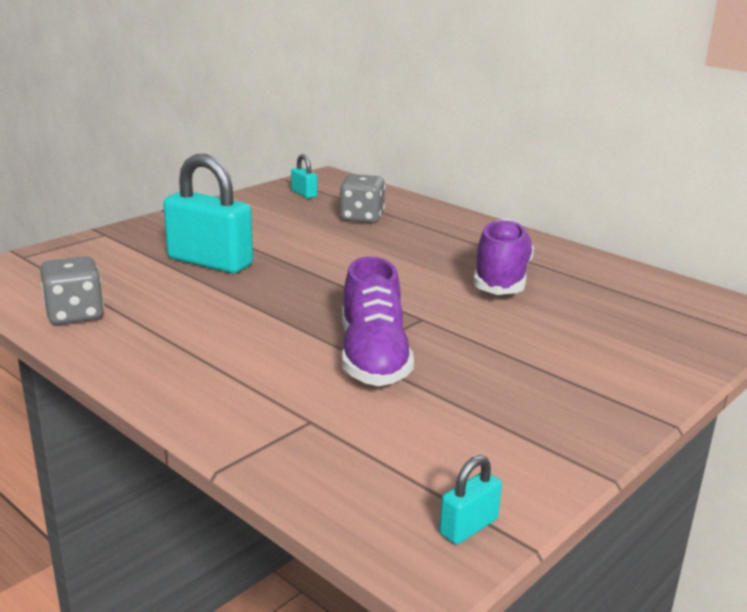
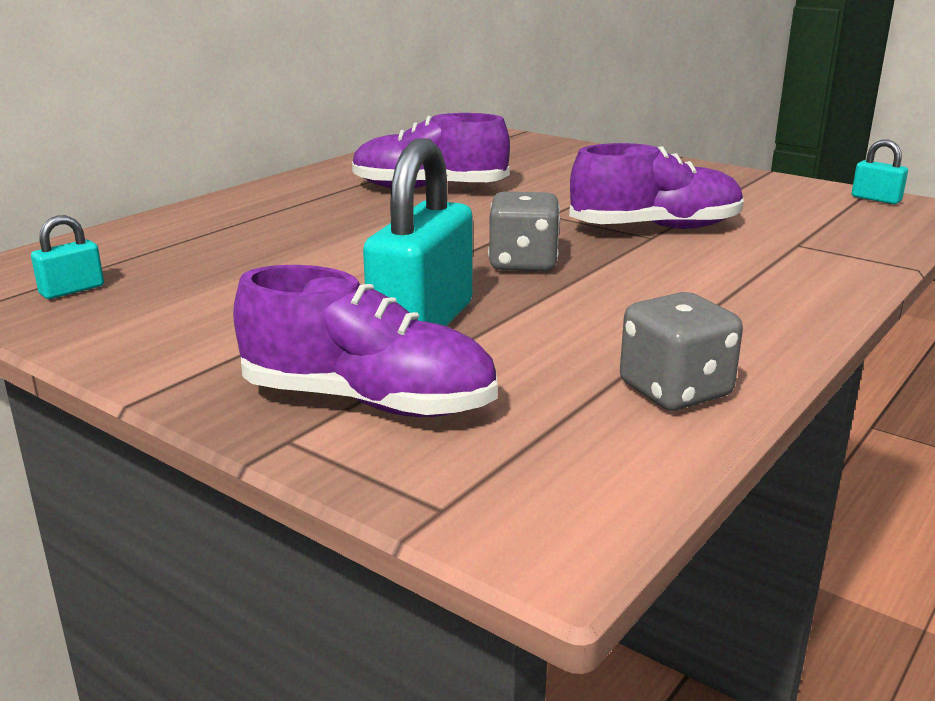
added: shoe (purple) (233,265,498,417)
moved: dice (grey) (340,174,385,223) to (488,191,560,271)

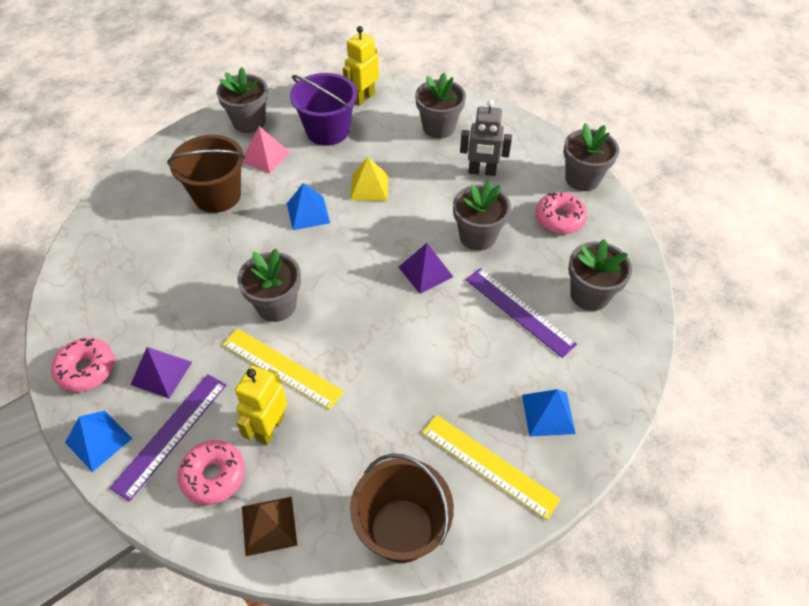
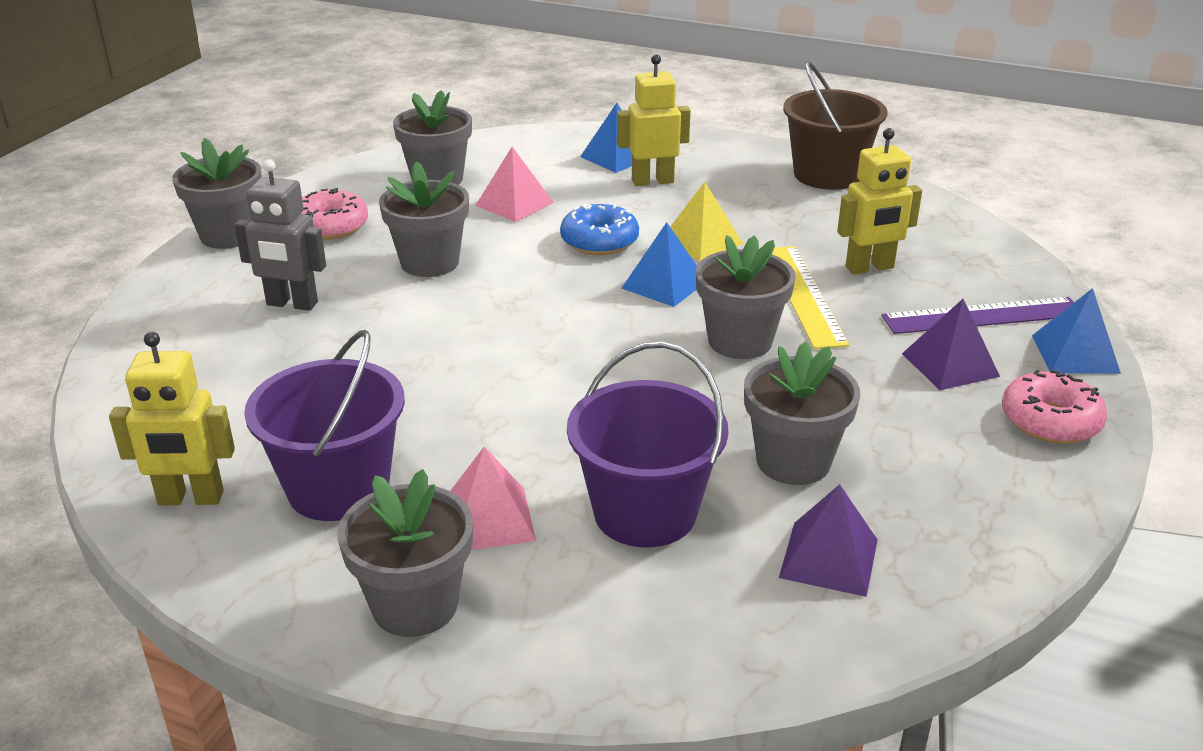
removed: donut (pink) (178,440,245,505); pyramid (brown) (242,497,297,556); ruler (yellow) (422,415,561,520)
added: donut (blue) (560,203,639,255); robot (yellow) (617,54,691,186)
moved: pyramid (blue) (287,183,330,230) to (622,222,697,307); pyramid (yellow) (350,157,388,201) to (670,182,743,261); pyramid (purple) (399,243,453,294) to (779,484,878,597); flower pot (grey) (415,73,466,139) to (744,341,860,485)
replaced: ruler (purple) (466,268,577,358) to pyramid (pink) (475,147,554,222)
recoloured: bucket (brown) (167,135,245,213) to bucket (purple) (567,342,728,547)
turned: robot (grey) (460,100,512,176) = (234,159,326,311) 135 degrees clockwise

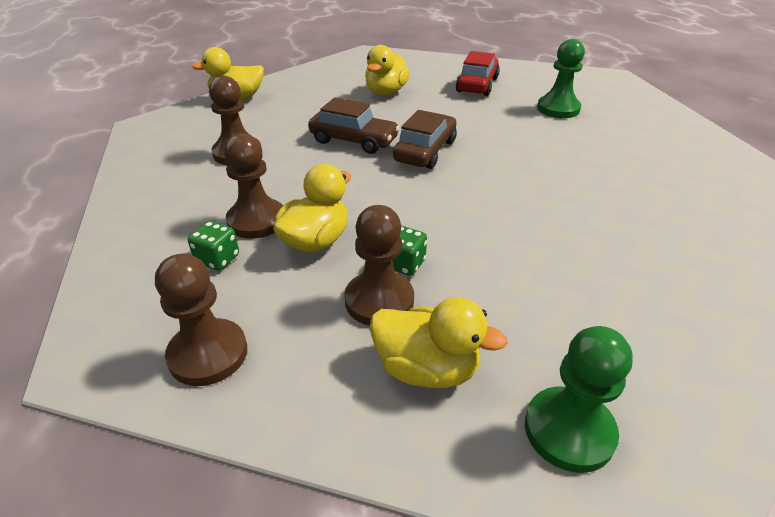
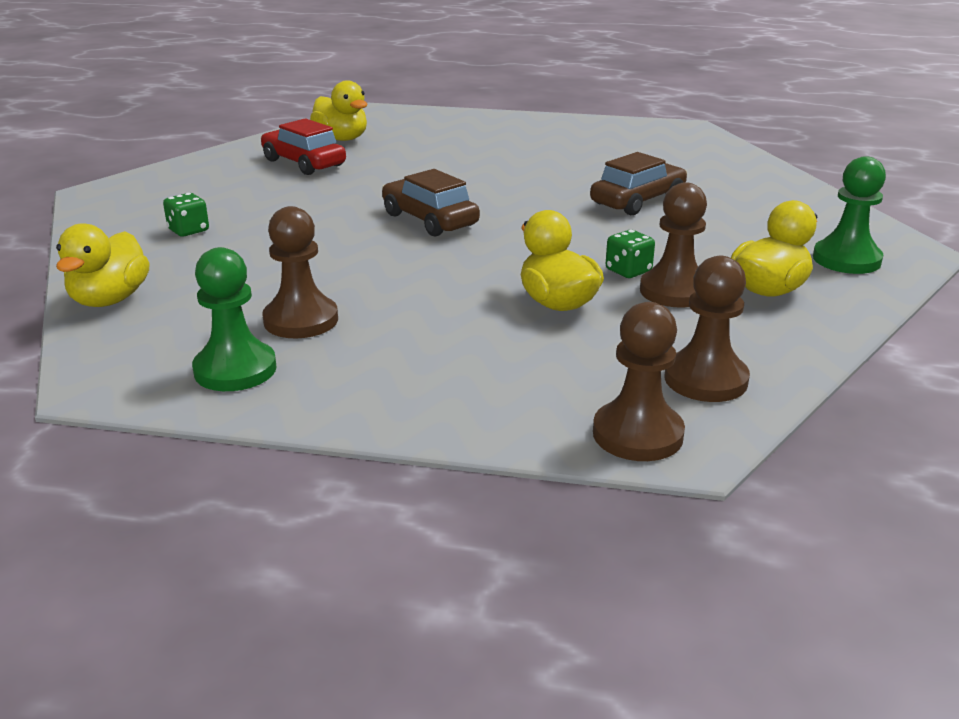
moved: dice (green) (188,221,239,271) to (163,193,209,237); pawn (brown) (224,134,283,239) to (593,302,685,461); car (brown) (308,98,400,154) to (590,152,687,215); duck (yellow) (365,45,410,95) to (310,80,367,141); pawn (green) (537,39,585,118) to (192,247,277,391)

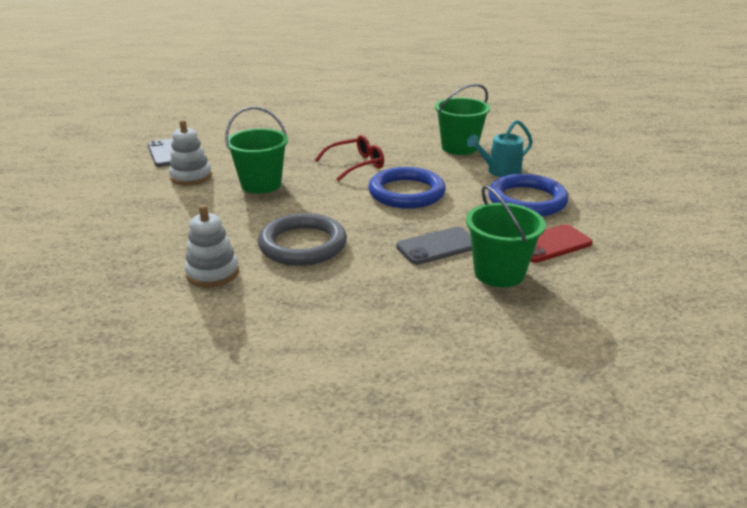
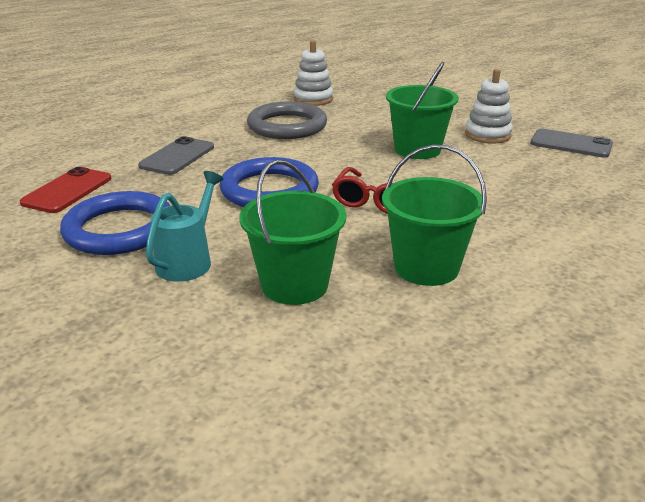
moved: bucket (green) (466,185,546,287) to (382,144,487,286)

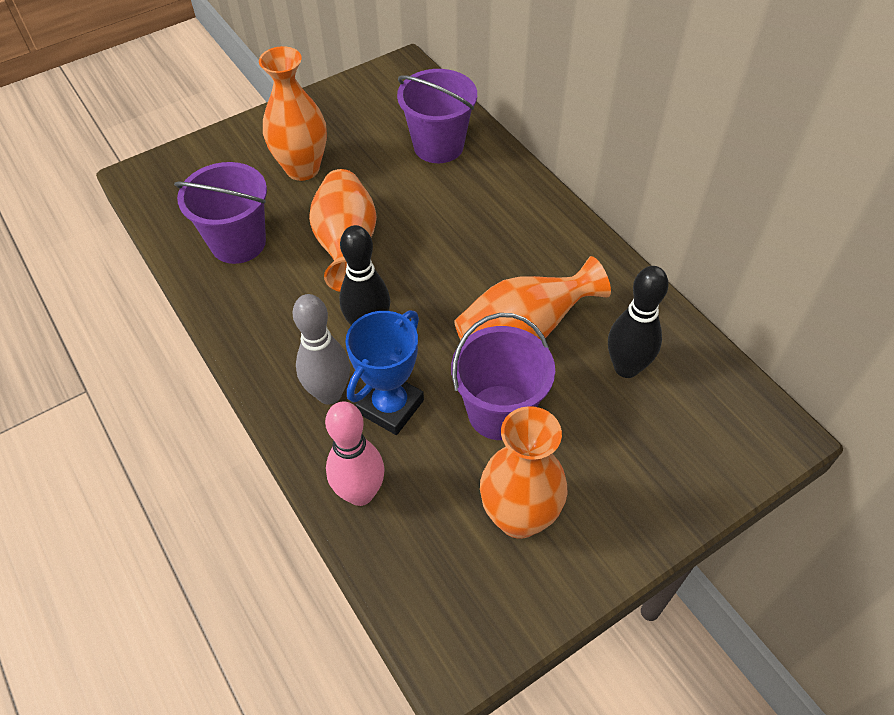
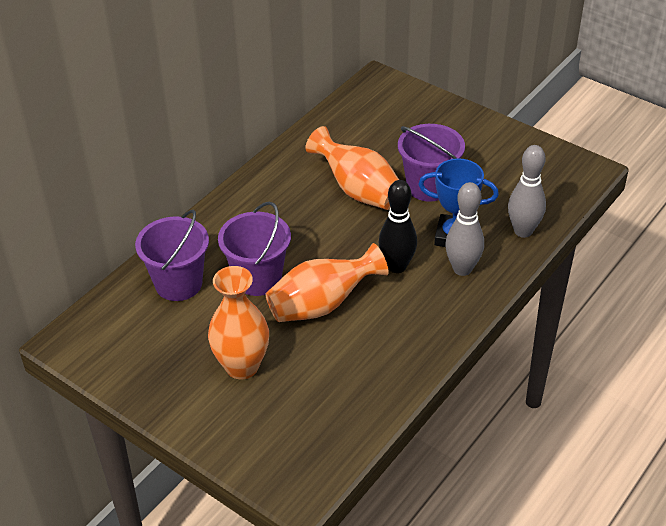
removed: vase (orange) (480,406,567,539); bowling pin (black) (608,266,668,378)
moved: bucket (purple) (174,162,267,264) to (218,202,291,296)
recoloured: bowling pin (pink) (325,402,385,506) to bowling pin (grey) (508,145,546,238)

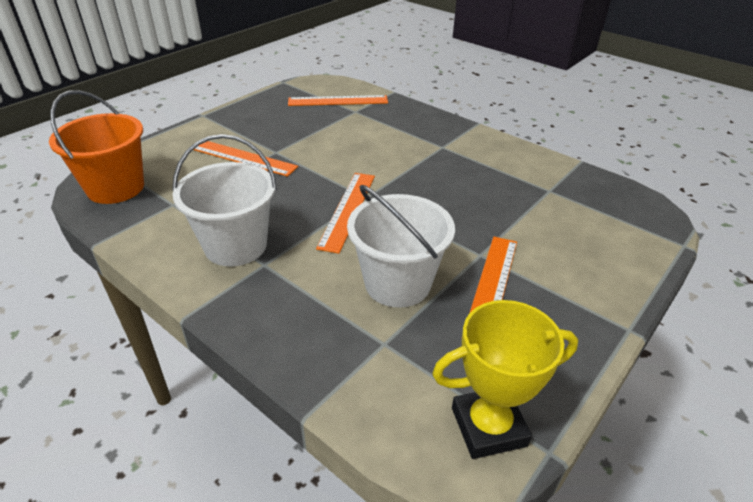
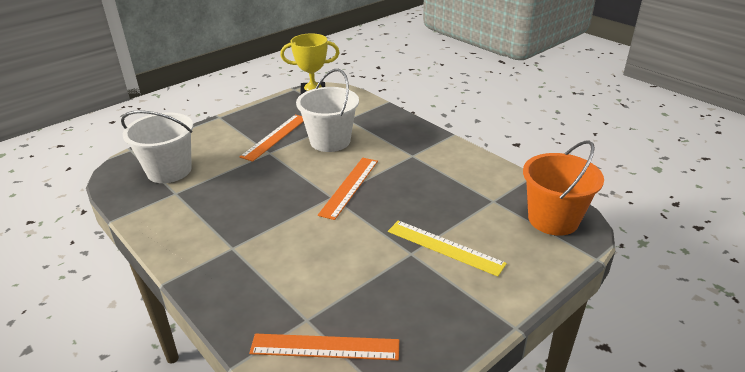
moved: bucket (white) (172,134,277,266) to (121,110,193,183)
recoloured: ruler (orange) (194,141,298,177) to ruler (yellow) (388,220,507,277)

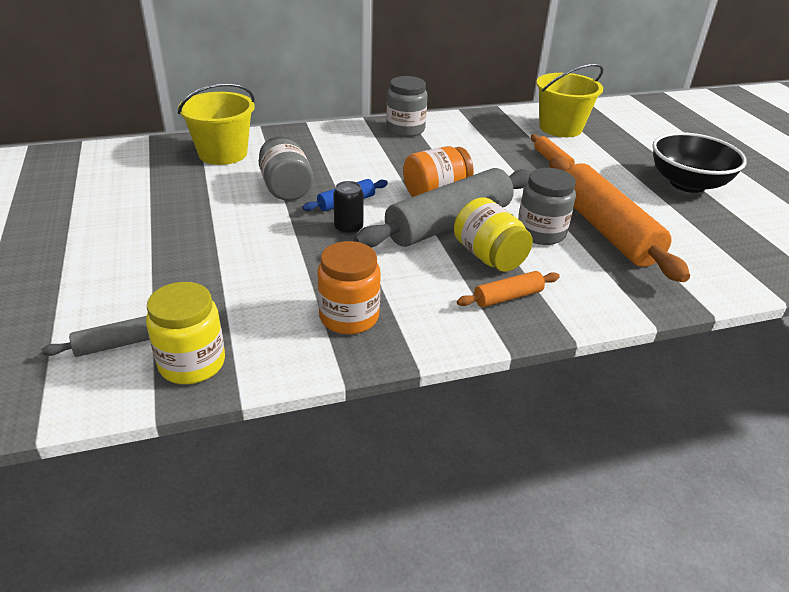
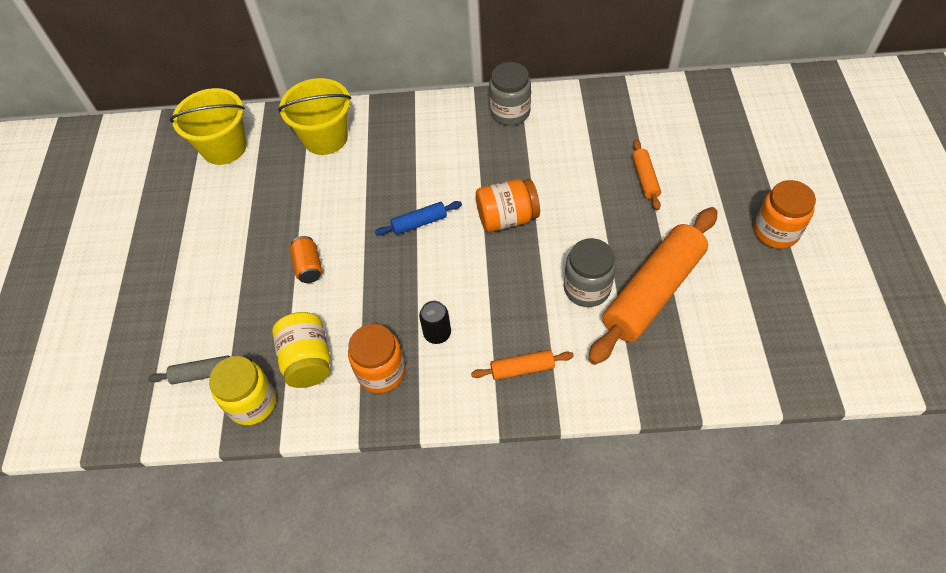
removed: jar (grey) (259,136,313,201); rolling pin (grey) (354,168,531,248)
added: can (orange) (290,236,322,283)
moved: can (black) (333,181,364,235) to (419,301,451,344); jar (yellow) (454,197,533,272) to (272,312,330,388); bucket (yellow) (536,63,604,137) to (170,88,247,165)
replaced: bowl (black) (652,132,747,193) to jar (orange) (754,180,816,249)
turned: rolling pin (orange) (549,157,690,282) = (588,207,718,365) 45 degrees clockwise

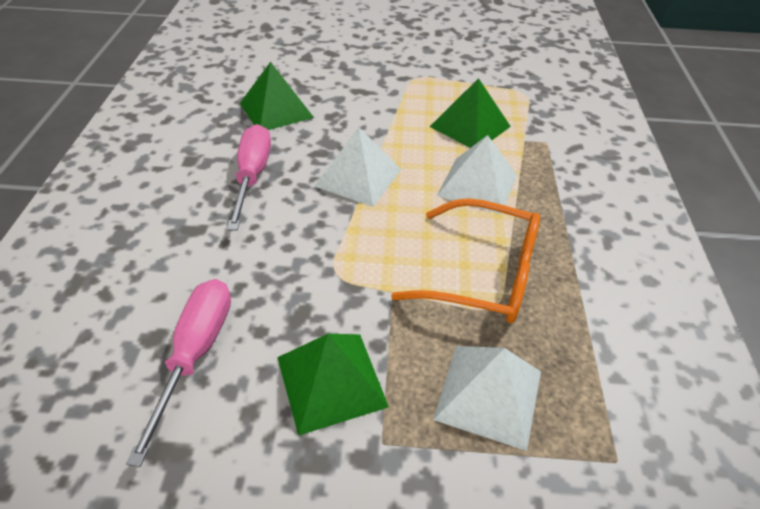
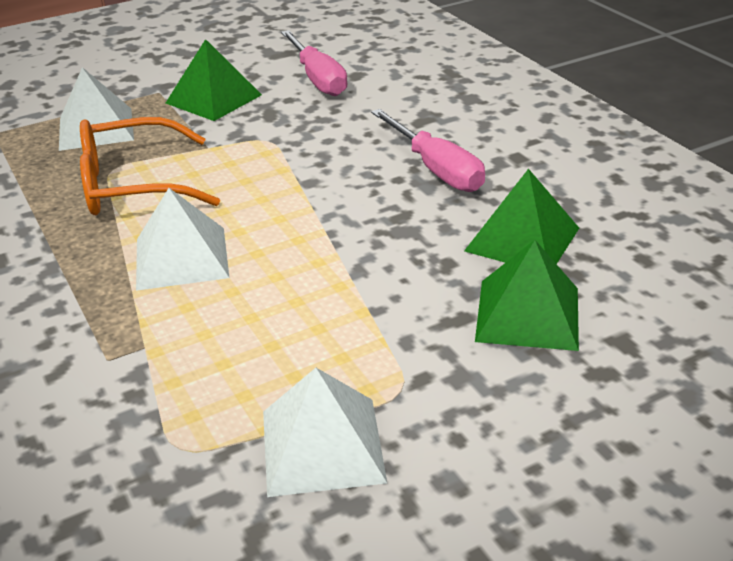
moved: pyramid (white) (315,127,401,207) to (263,368,387,497); pyramid (green) (430,78,511,148) to (475,240,579,351)

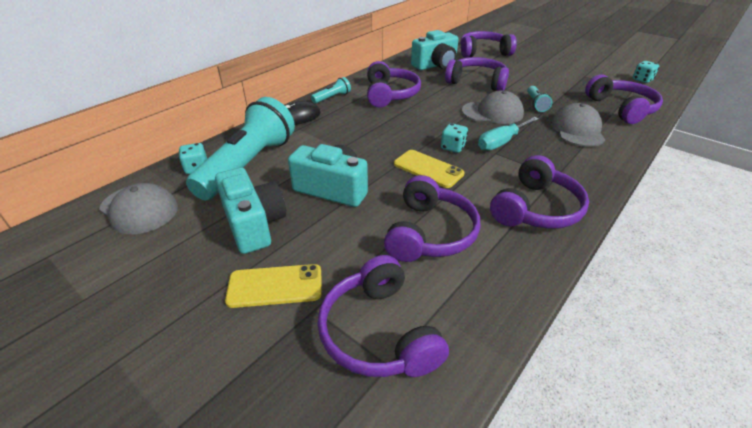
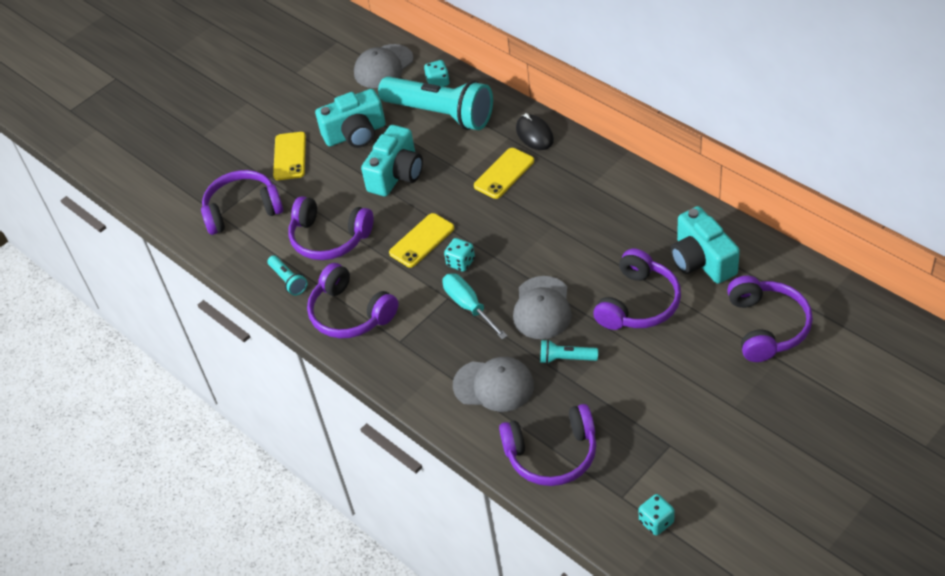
removed: headphones (purple) (367,61,421,107)
added: phone (yellow) (474,148,534,199)
moved: flashlight (turquoise) (311,77,351,104) to (267,255,308,296)

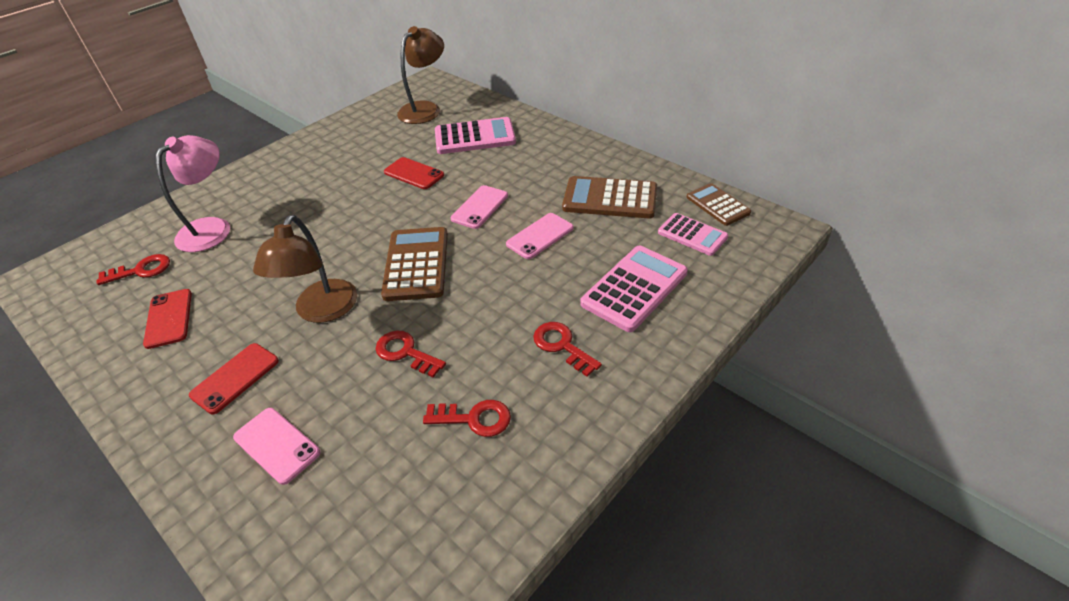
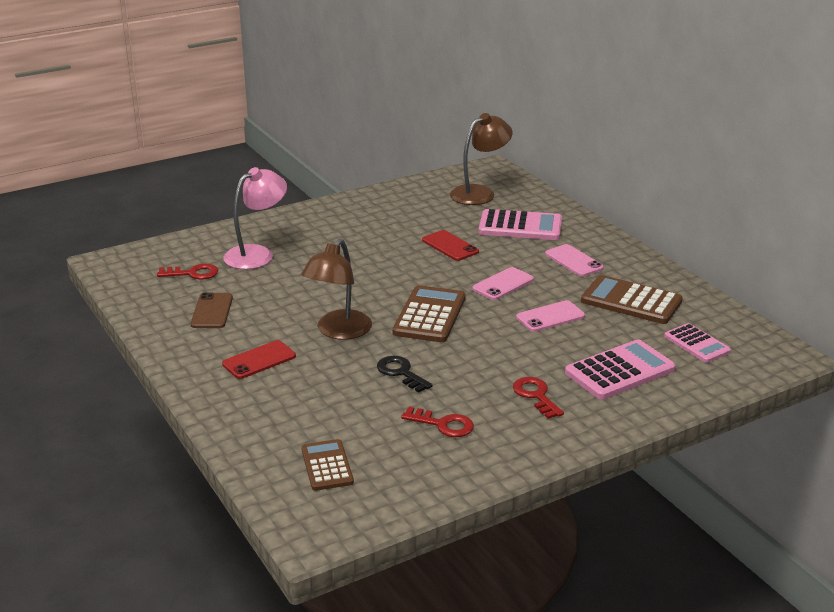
moved: phone (pink) (233,408,320,485) to (545,244,604,277); calculator (brown) (687,183,751,226) to (301,439,354,491)
recoloured: phone (red) (143,289,192,349) to phone (brown) (191,292,233,328); key (red) (376,331,446,377) to key (black) (377,356,433,393)

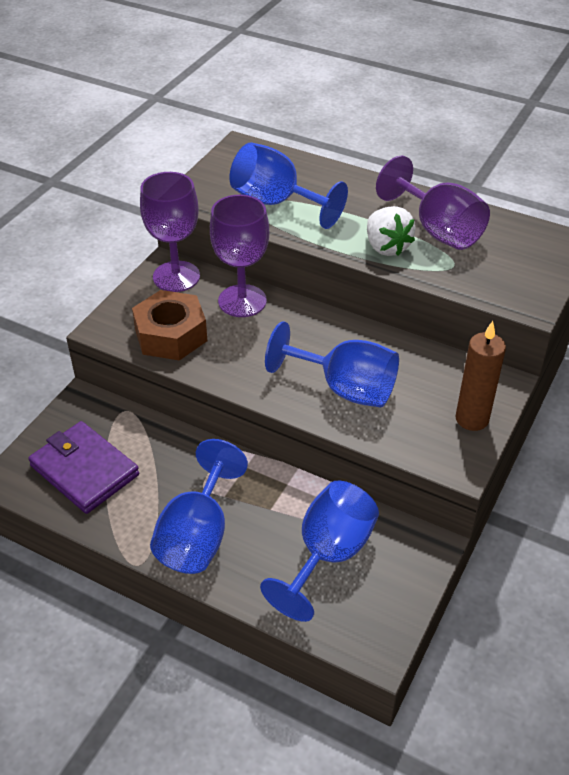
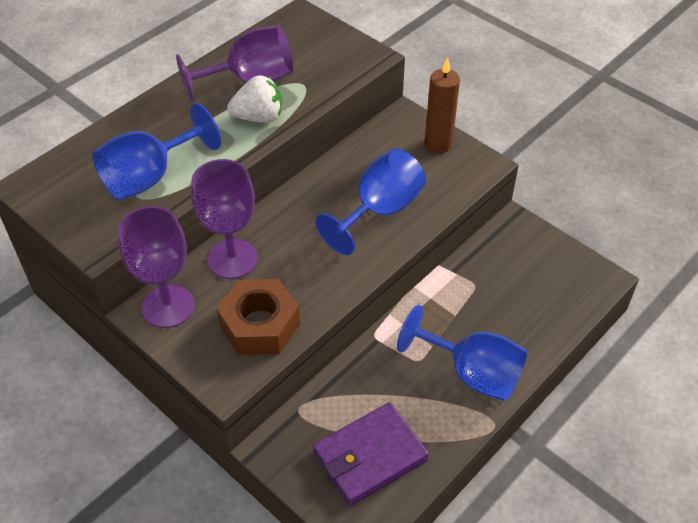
removed: goblet (blue) (260,480,379,622)

